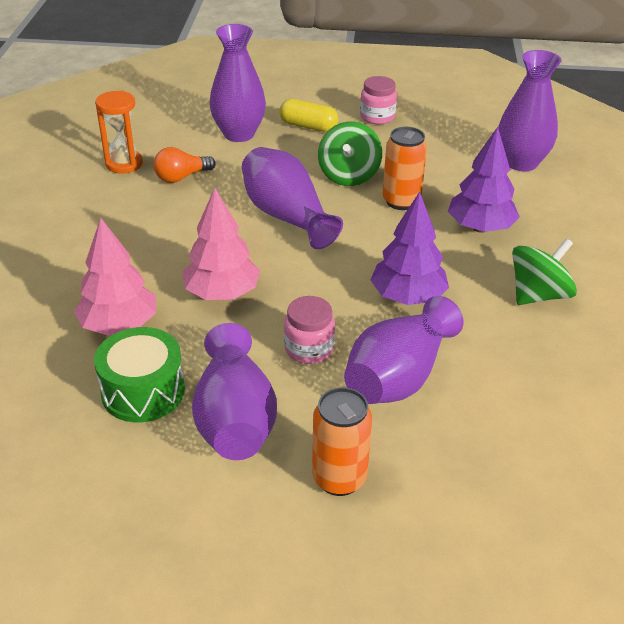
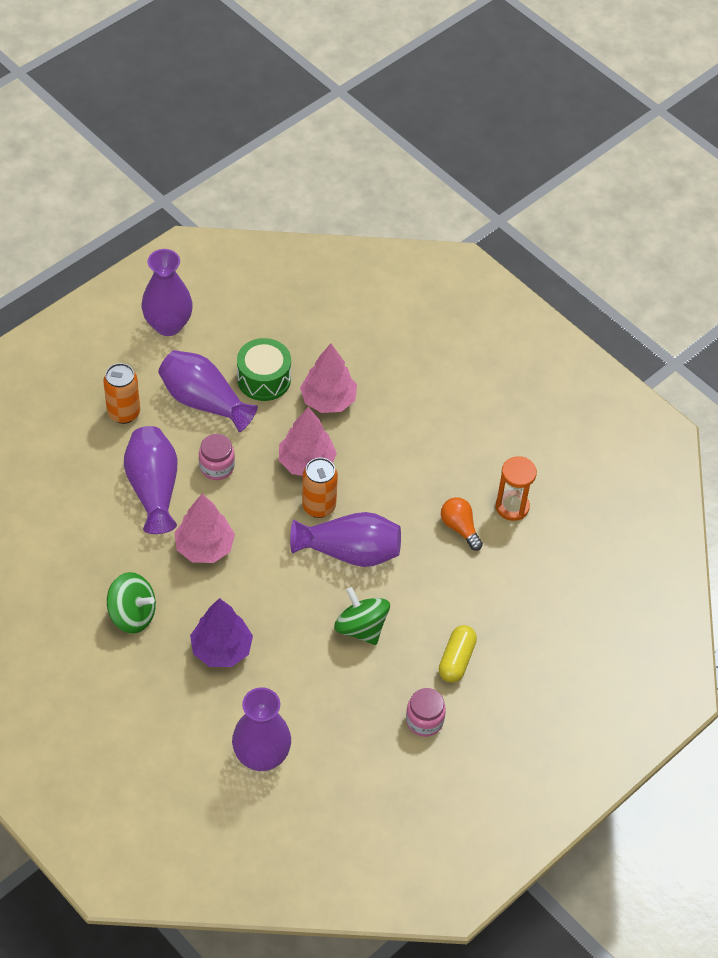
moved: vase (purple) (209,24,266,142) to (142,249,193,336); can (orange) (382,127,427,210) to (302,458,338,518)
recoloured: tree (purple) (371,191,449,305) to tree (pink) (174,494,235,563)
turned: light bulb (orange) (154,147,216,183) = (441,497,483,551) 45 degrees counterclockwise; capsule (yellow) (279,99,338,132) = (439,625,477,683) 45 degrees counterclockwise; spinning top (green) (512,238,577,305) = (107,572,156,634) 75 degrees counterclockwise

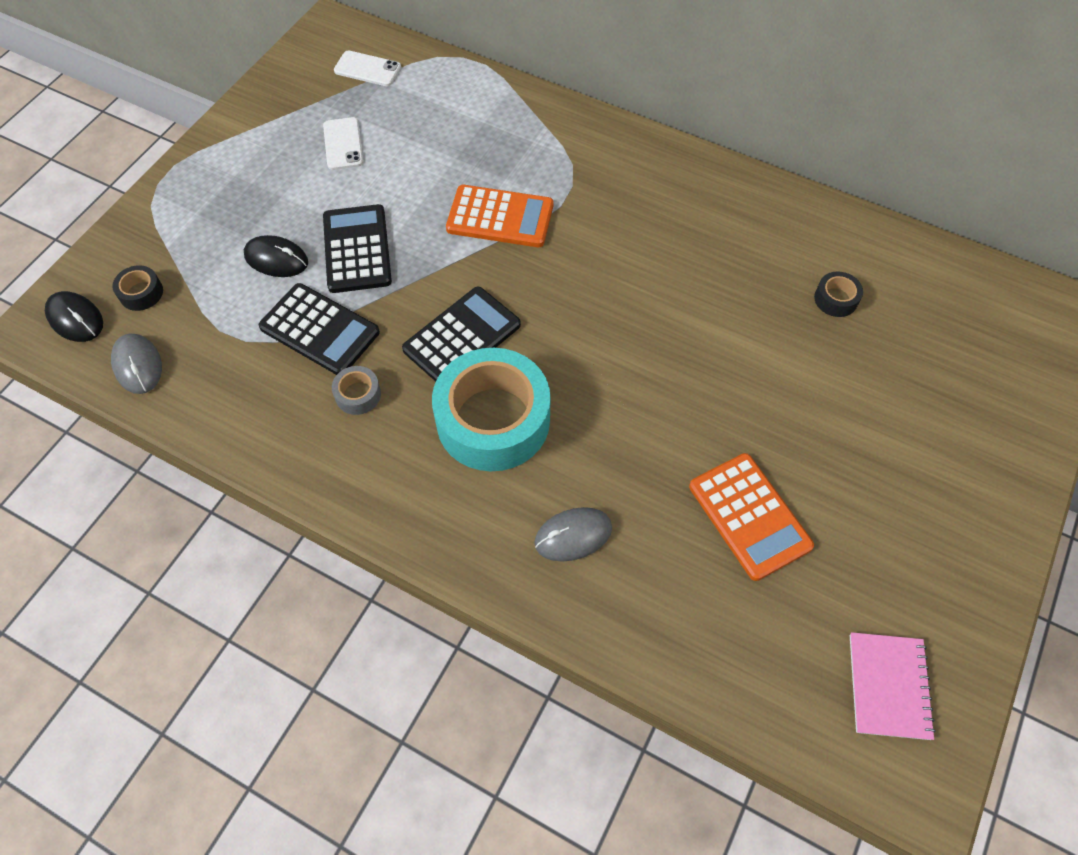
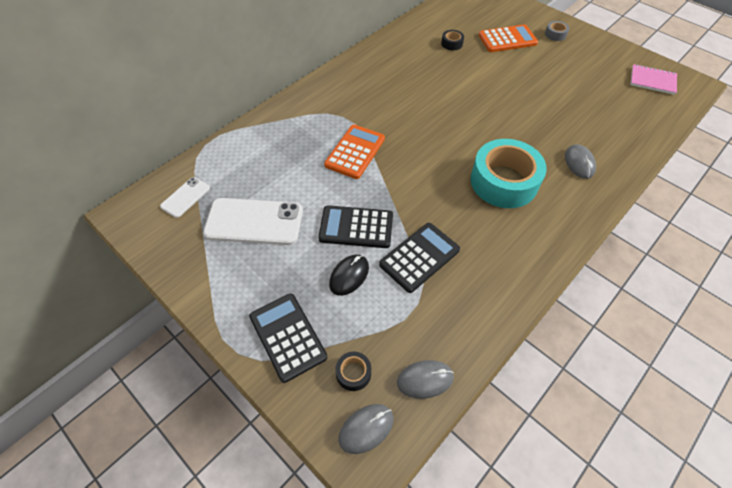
moved: tape (grey) (332,366,381,415) to (545,21,569,41); calculator (black) (402,287,521,382) to (249,294,328,383); calculator (orange) (689,453,814,581) to (479,24,538,52)
recoloured: mouse (black) (45,291,103,342) to mouse (grey) (339,404,394,454)
resized: phone (white) (323,117,363,170) = (203,198,303,245) x1.88

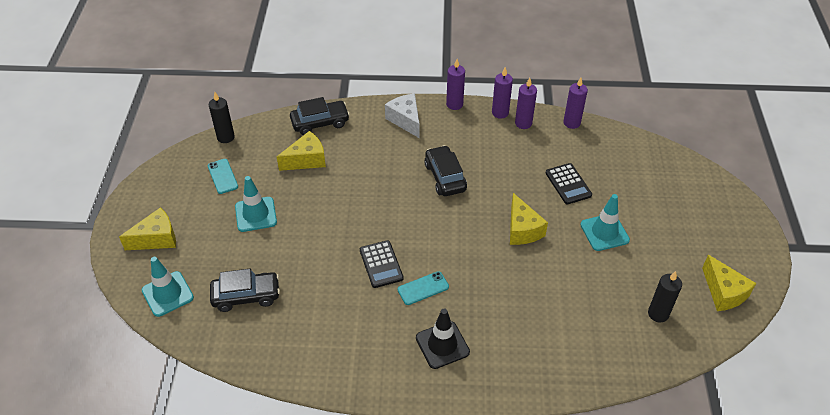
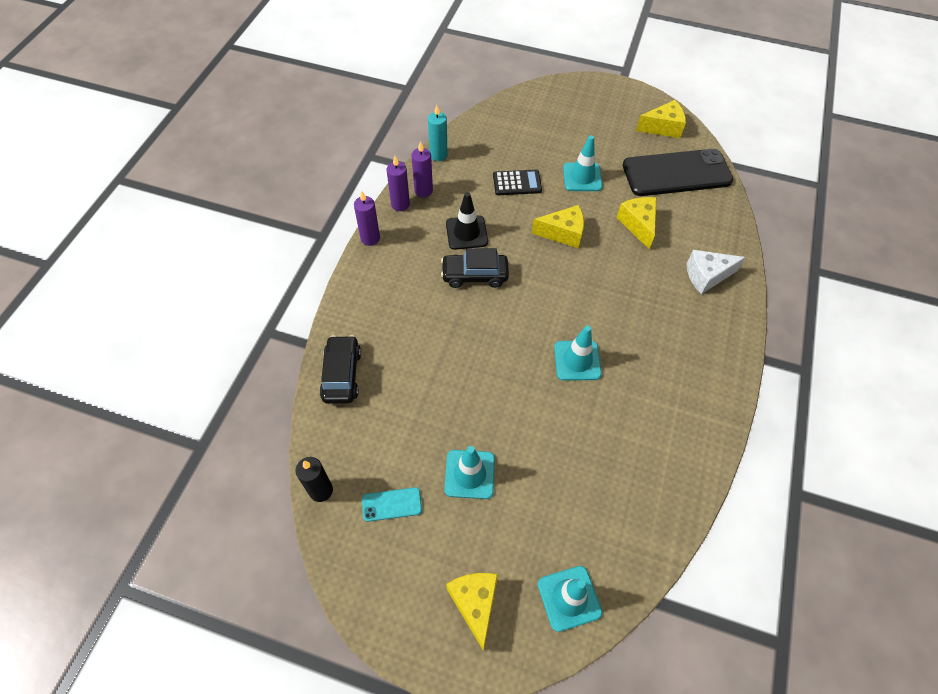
removed: car (black) (210,269,280,312); phone (turquoise) (397,271,449,305)
moved: cheese (yellow) (277,131,326,171) to (617,197,657,249); cheese (white) (385,94,420,138) to (686,250,746,294); traffic cone (black) (416,308,470,369) to (446,192,488,250)
replaced: calculator (black) (360,240,404,288) to traffic cone (turquoise) (554,325,602,381); candle (black) (648,271,682,323) to phone (black) (623,149,734,196)
recoloured: candle (purple) (563,78,588,129) to candle (turquoise) (428,105,448,161)

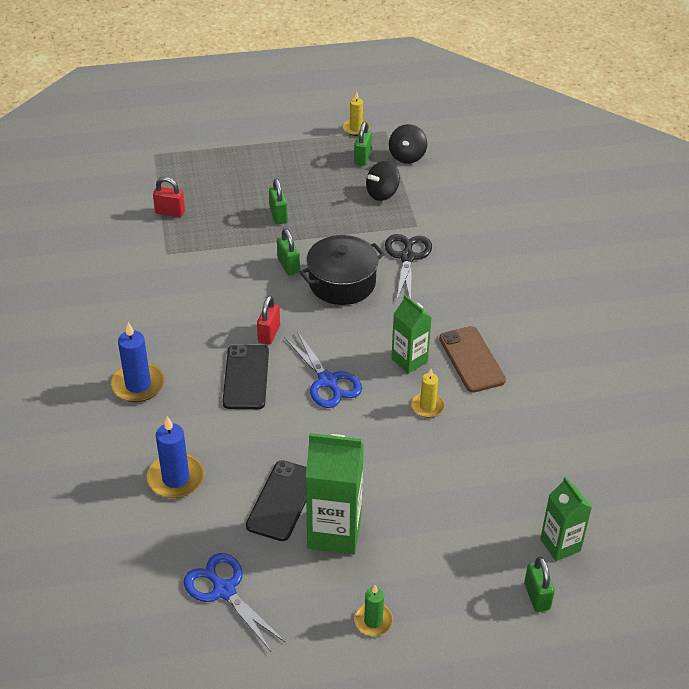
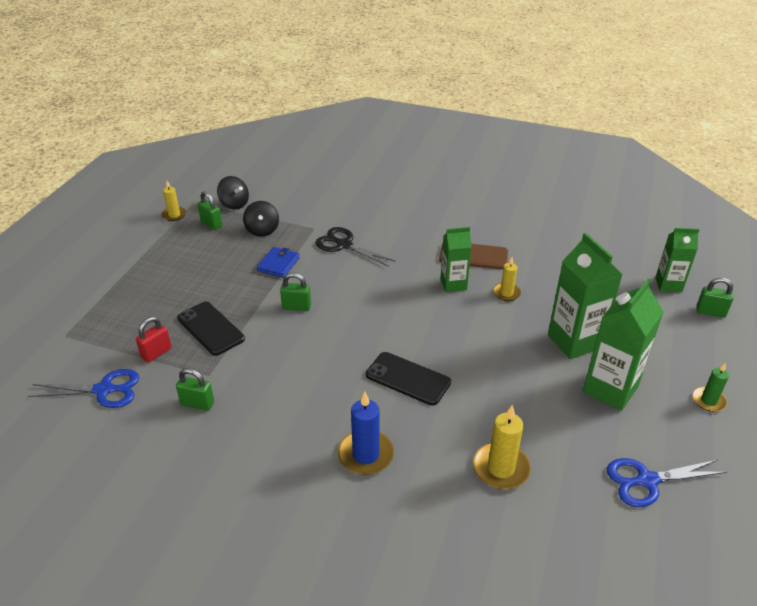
removed: padlock (red) (257,296,280,345); pot (black) (300,235,385,305)
added: wallet (blue) (257,247,300,278); carton (green) (548,233,623,359)
moved: phone (black) (246,460,307,541) to (177,302,245,356); padlock (green) (269,179,288,224) to (176,368,214,411); scissors (blue) (284,331,362,408) to (28,369,139,408)
recoloured: candle (blue) (147,416,204,498) to candle (yellow) (473,405,531,489)

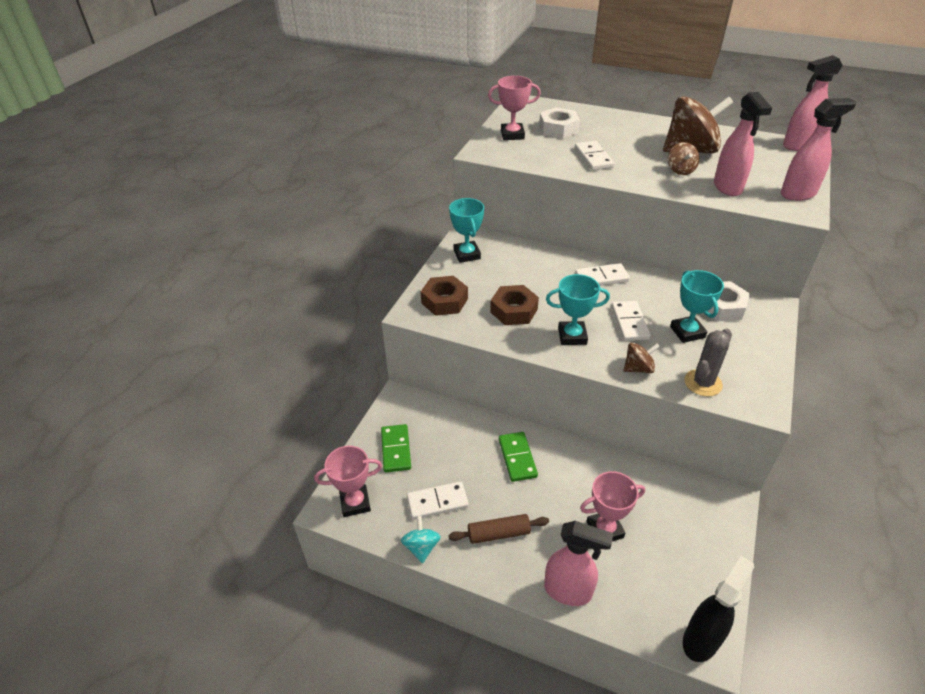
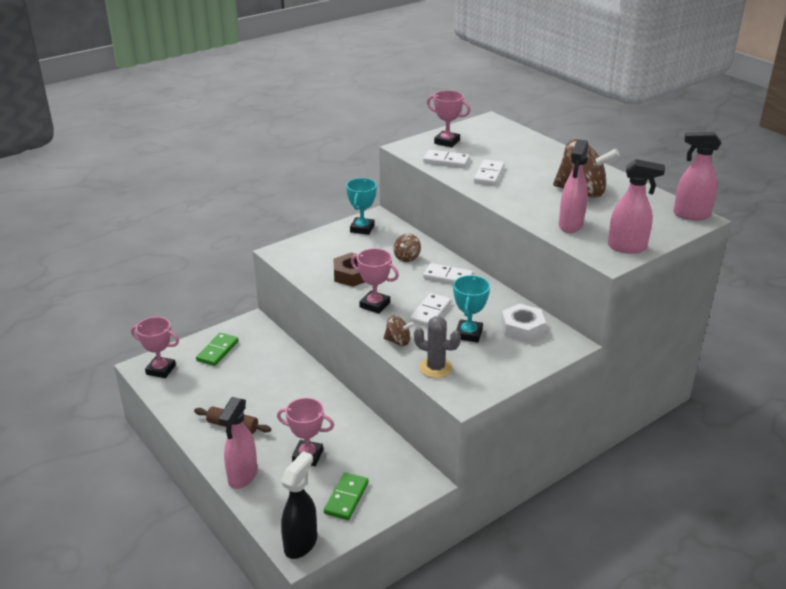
removed: spinning top (turquoise) (401,516,441,563); nut (brown) (421,276,468,316); nut (white) (539,107,580,139)
moved: domino (white) (407,481,469,520) to (423,150,470,168); domino (green) (499,432,538,482) to (324,472,369,520); spinning top (brown) (668,142,699,175) to (394,234,421,262)
recoloured: trophy (turquoise) (546,274,610,345) to trophy (pink) (351,248,399,314)
turned: spray bottle (pink) (544,521,613,606) = (218,397,257,489) 60 degrees clockwise; spray bottle (black) (683,556,754,662) = (281,451,317,559) 45 degrees counterclockwise; cactus (grey) (684,329,732,396) = (414,316,461,378) 45 degrees clockwise

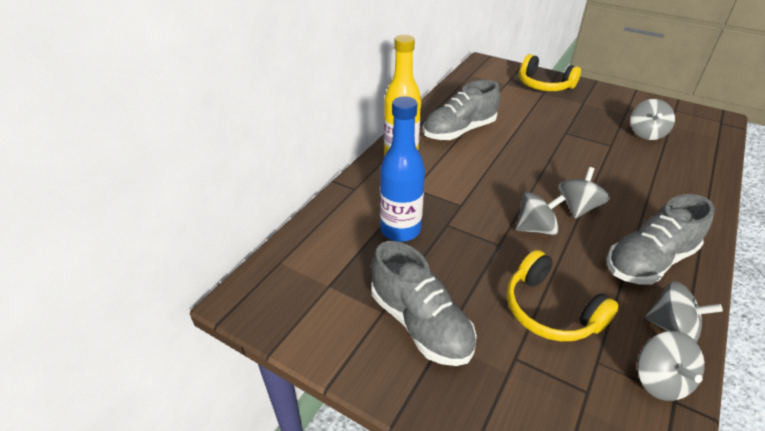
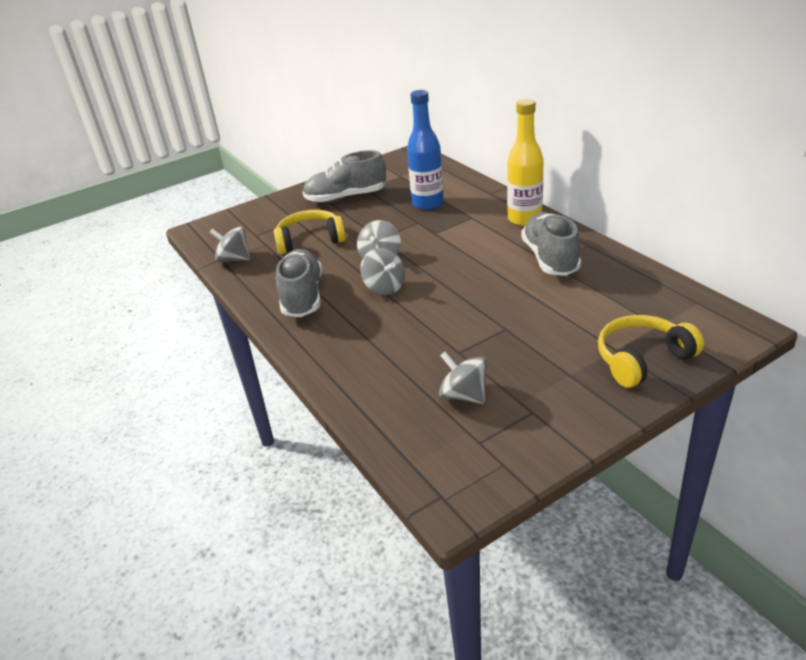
removed: spinning top (grey) (645,281,723,343)

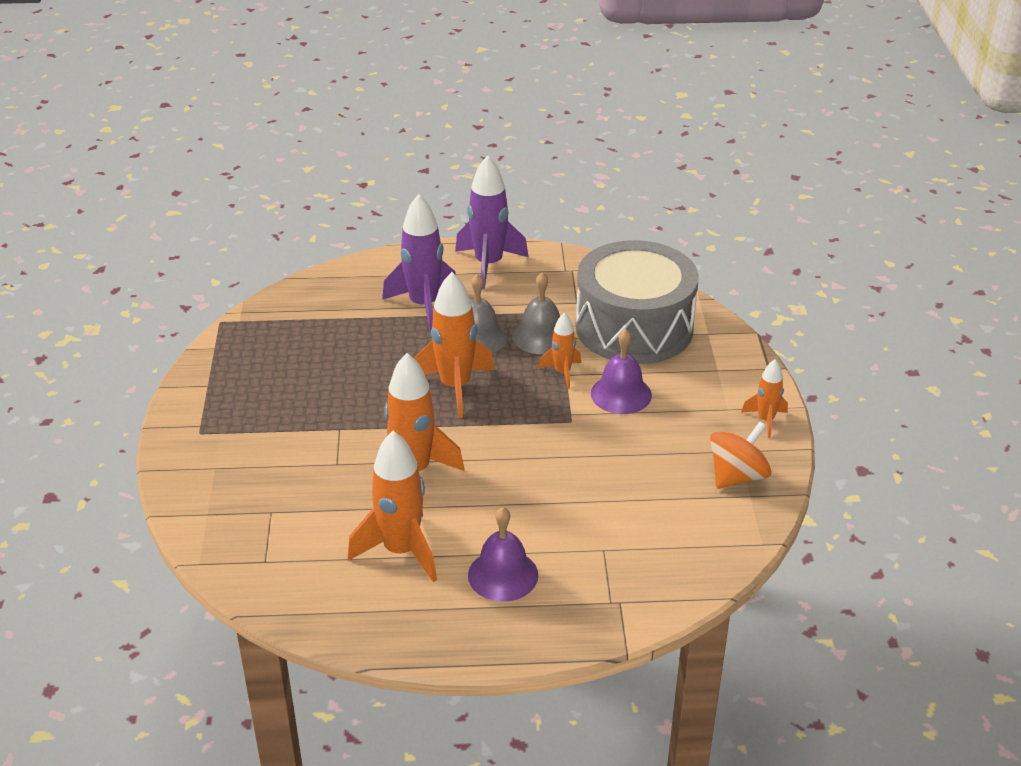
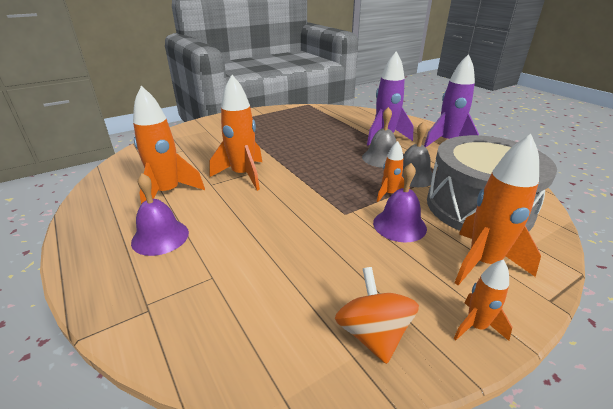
moved: rocket (orange) (414,272,494,418) to (455,134,541,286)
turned: spinning top (orange) (710,421,771,489) = (335,267,419,364) 120 degrees counterclockwise

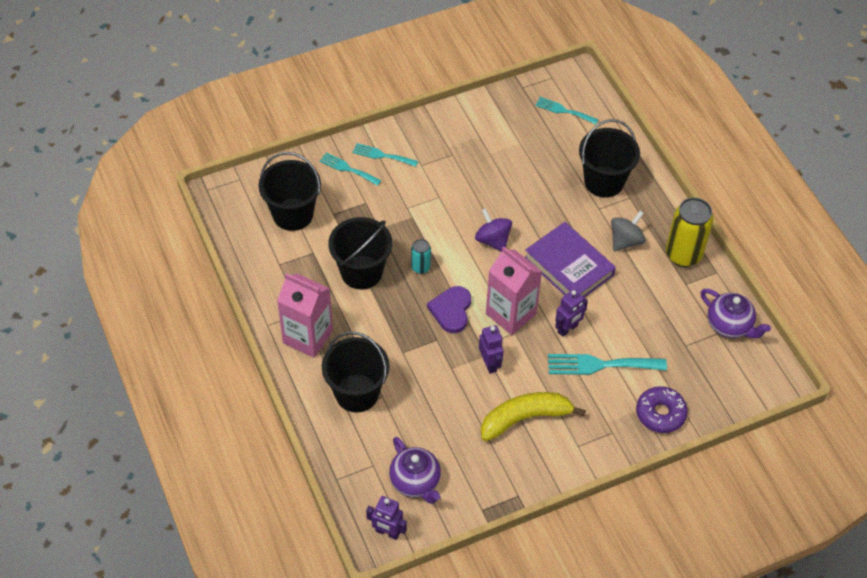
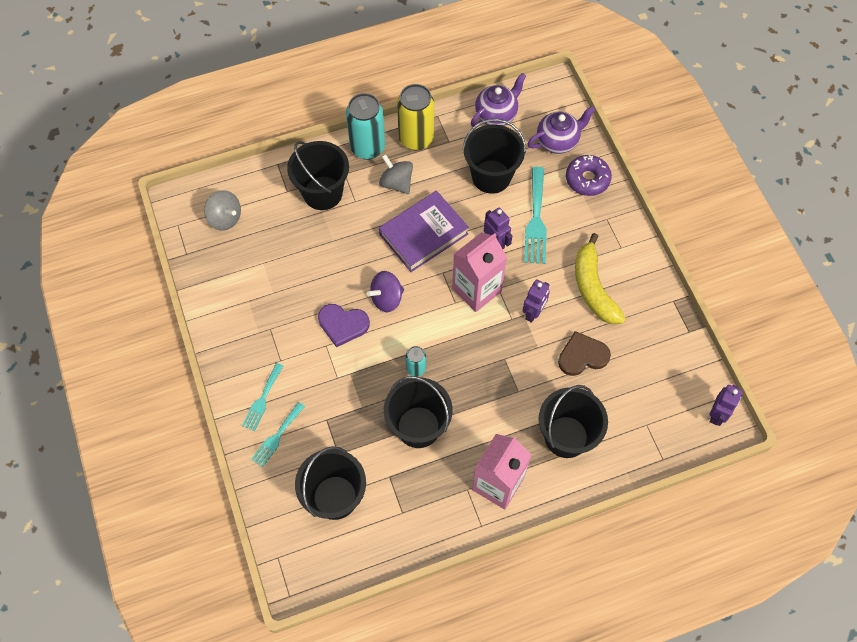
added: can (turquoise) (346,93,385,160); bucket (black) (463,119,526,194); heart (brown) (558,331,611,376)
moved: teapot (purple) (389,437,441,504) to (528,106,595,154); heart (purple) (427,286,471,333) to (318,304,370,347)
replaced: fork (turquoise) (535,97,599,125) to spinning top (grey) (204,190,241,231)
turned: robot (purple) (479,325,504,374) = (522,280,550,323) 135 degrees clockwise

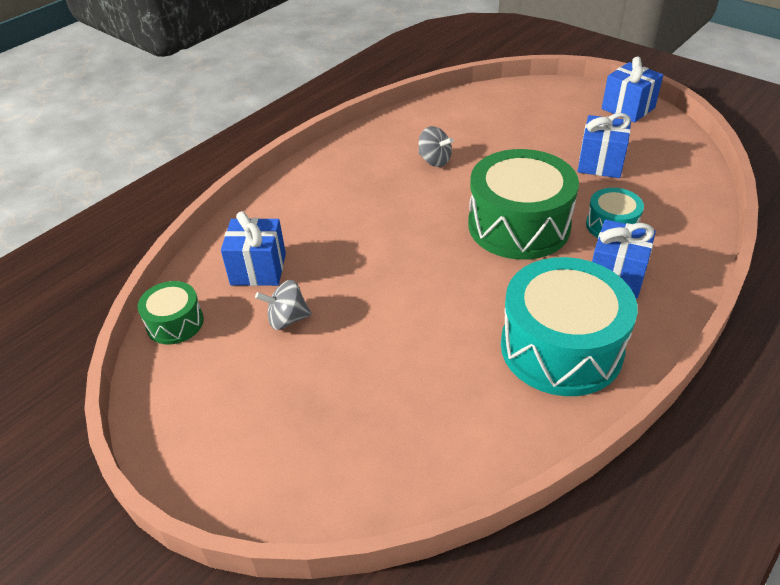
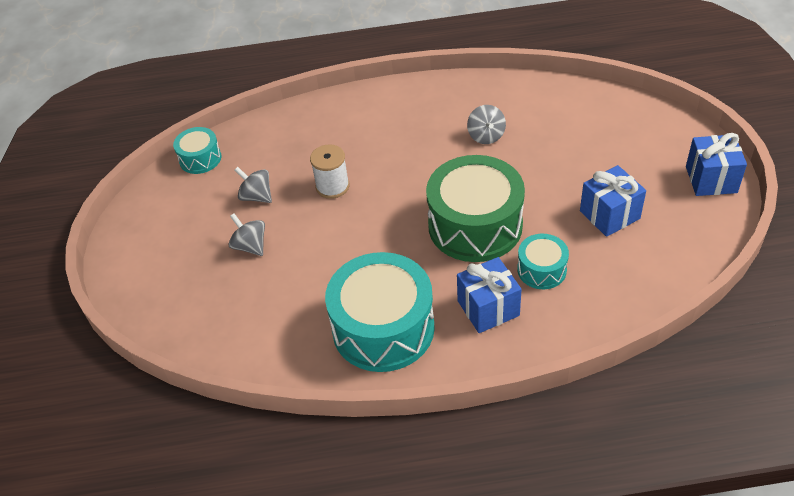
removed: gift (blue) (221,211,286,286)
added: spinning top (grey) (228,213,265,256); spool (white) (310,144,349,199)
recoloured: drum (green) (138,281,204,345) to drum (turquoise) (173,127,221,174)

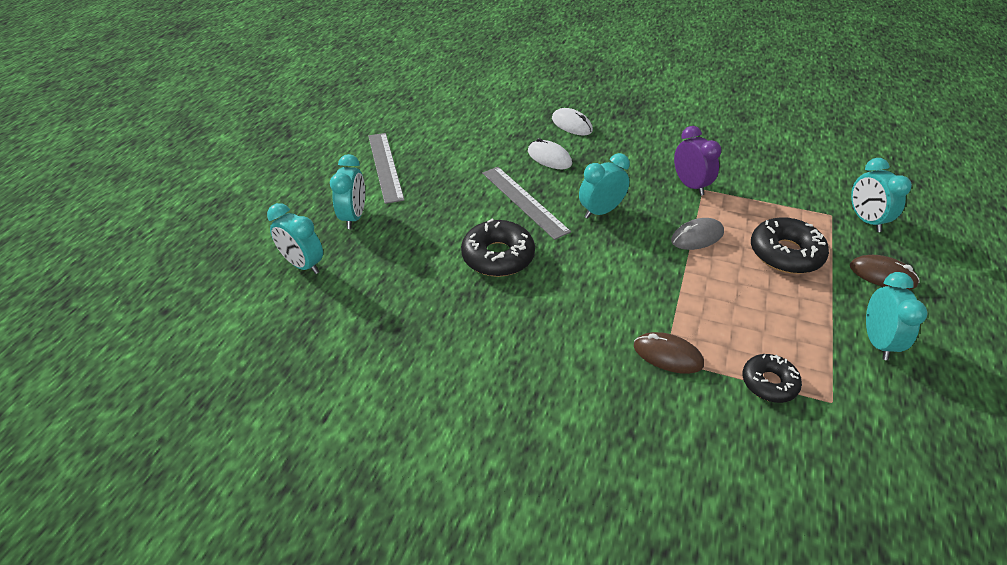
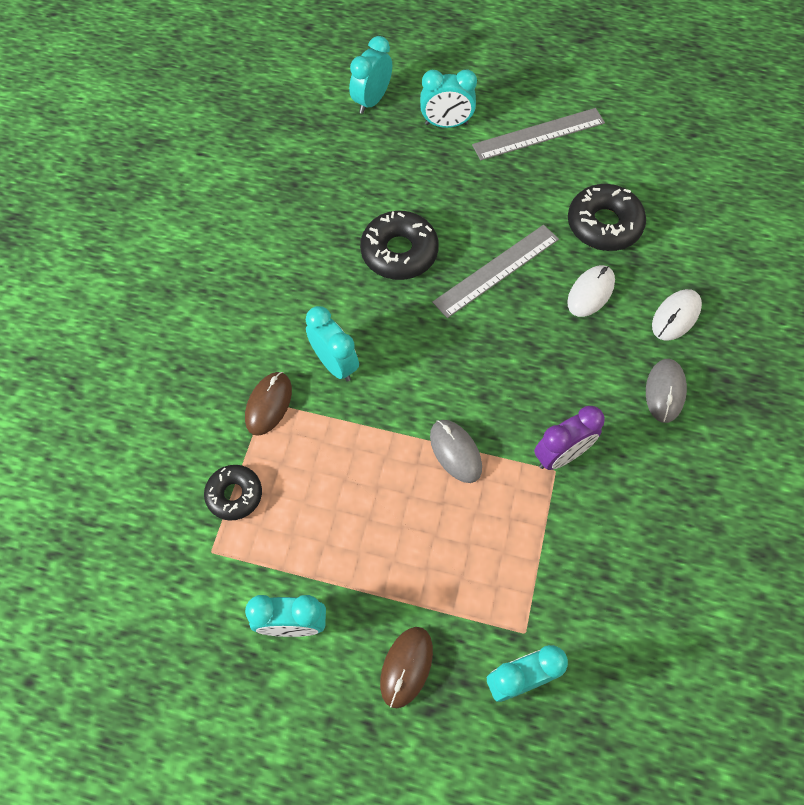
added: mouse (grey) (646,359,687,423)
moved: clock (turquoise) (579,153,630,219) to (306,306,359,382); donut (black) (751,217,829,274) to (568,184,646,251)

